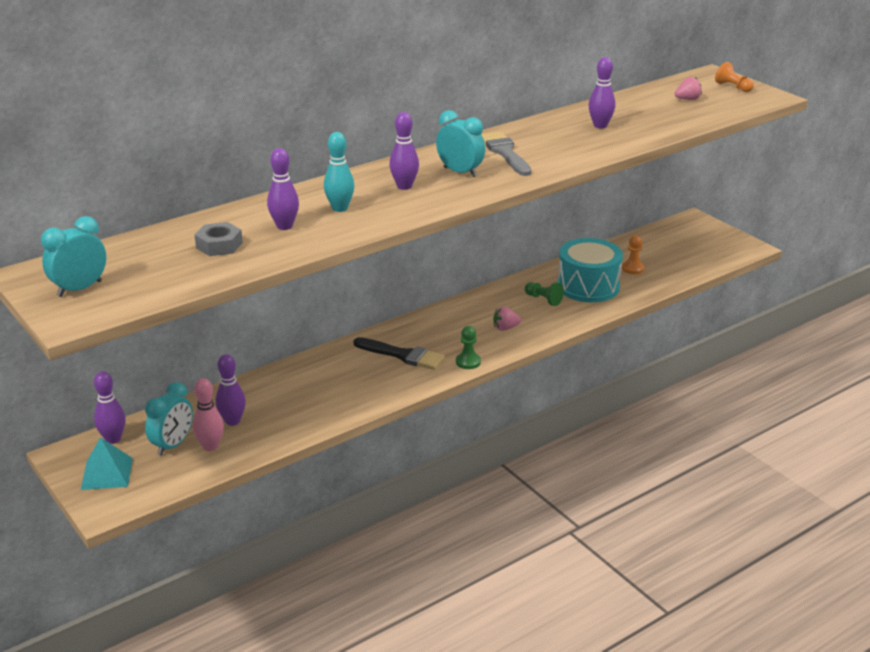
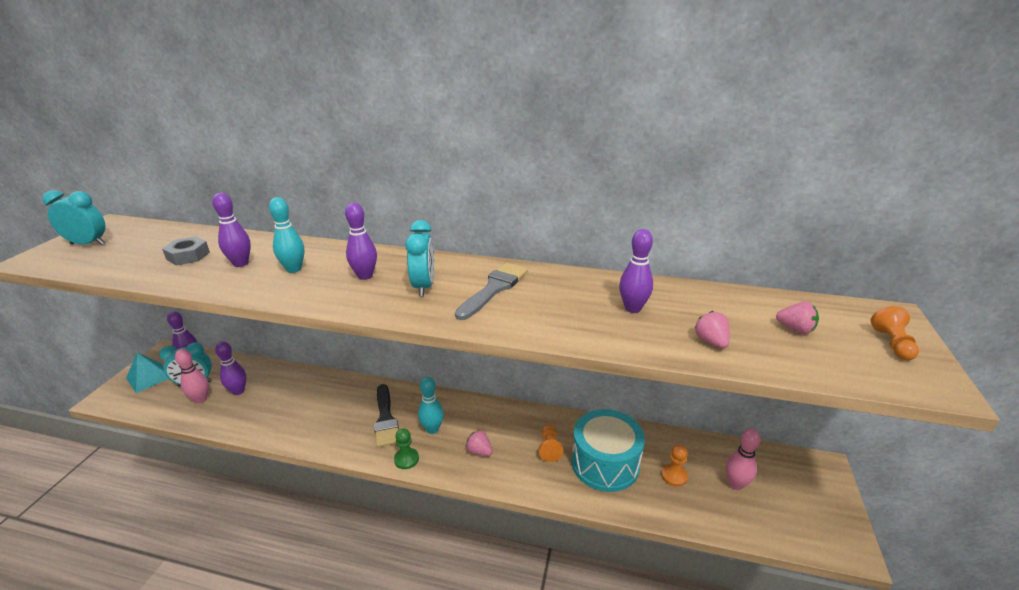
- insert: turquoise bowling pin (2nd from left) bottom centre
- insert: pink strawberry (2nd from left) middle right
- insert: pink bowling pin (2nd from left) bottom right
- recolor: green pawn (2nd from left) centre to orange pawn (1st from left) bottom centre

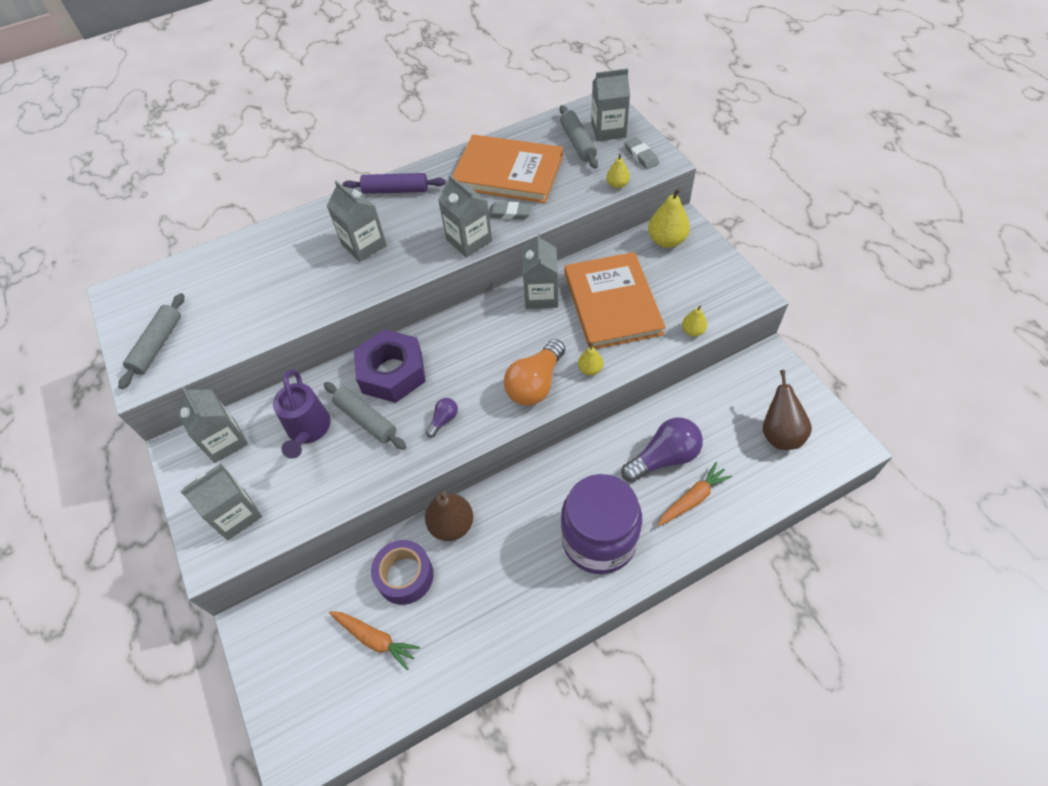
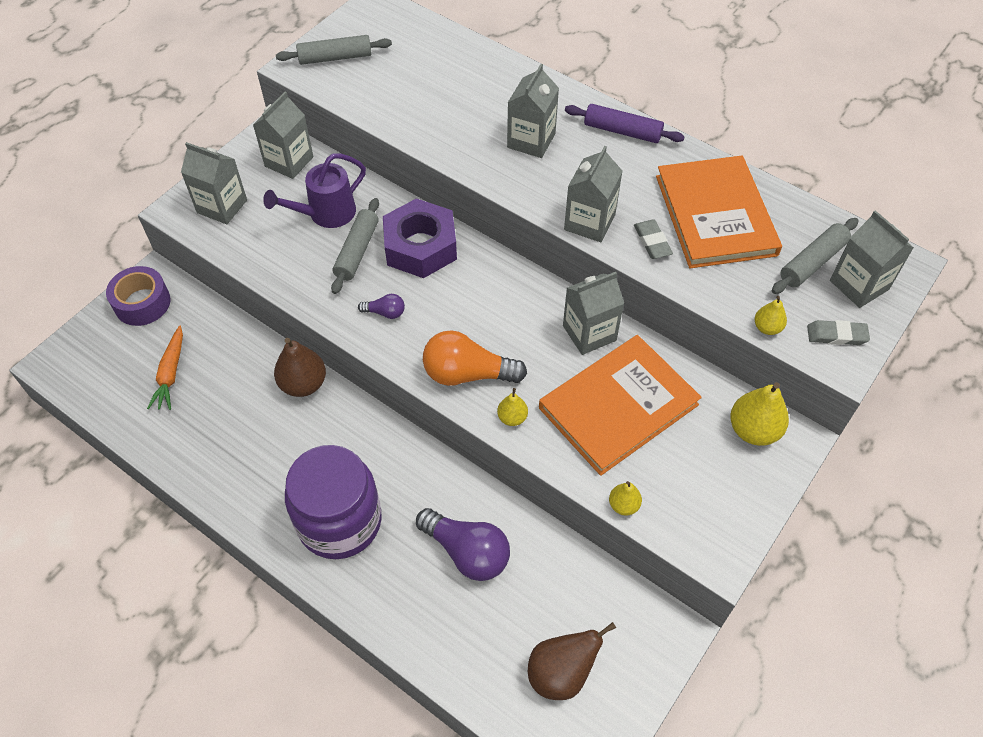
- delete: orange carrot (2nd from left) centre
- move: purple tape bottom centre to middle left
- rotate: purple rolling pin top centre = top centre 45 degrees counterclockwise
- rotate: grey eraser (2nd from left) top centre = middle right 60 degrees clockwise

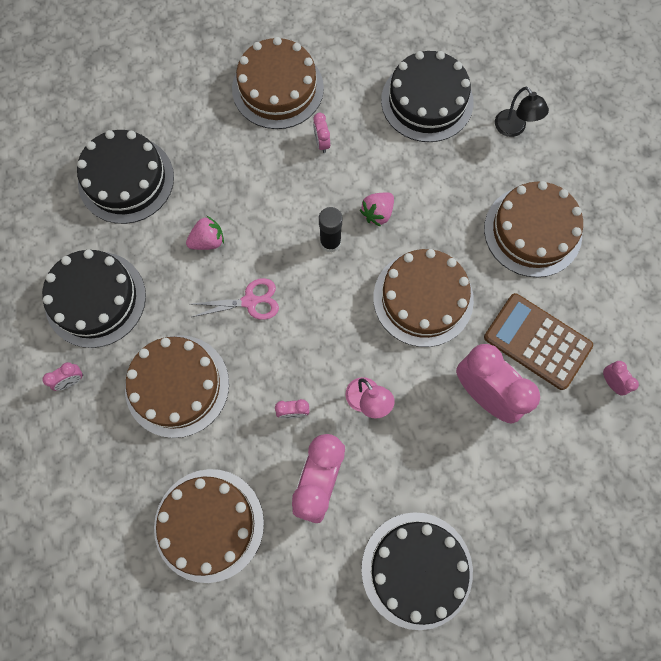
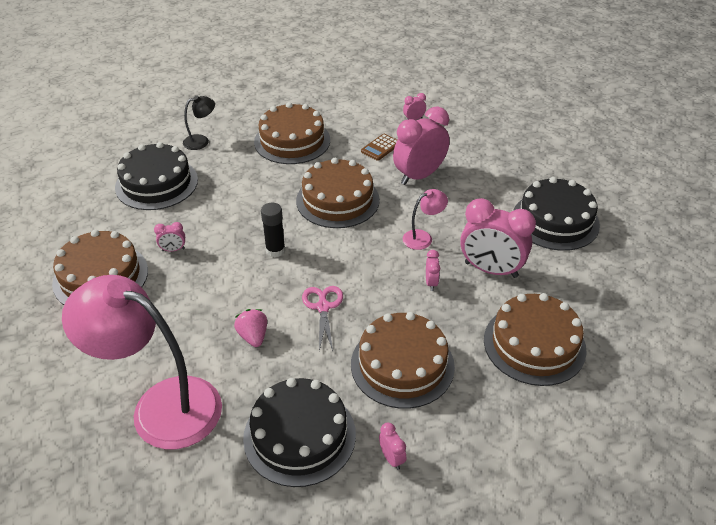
- delete: pink strawberry (2nd from left) top centre
- replace: black cake (2nd from left) top left to pink lamp (1st from left) bottom left
- resize: brown calculator middle right = top centre x0.53

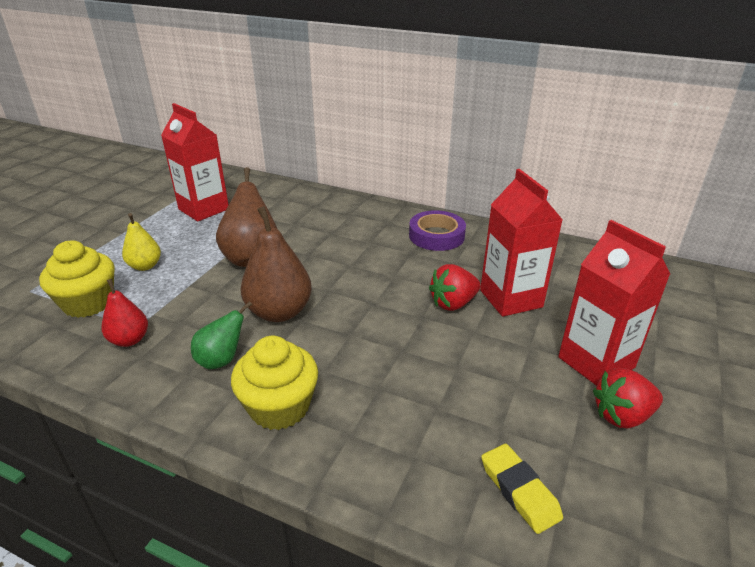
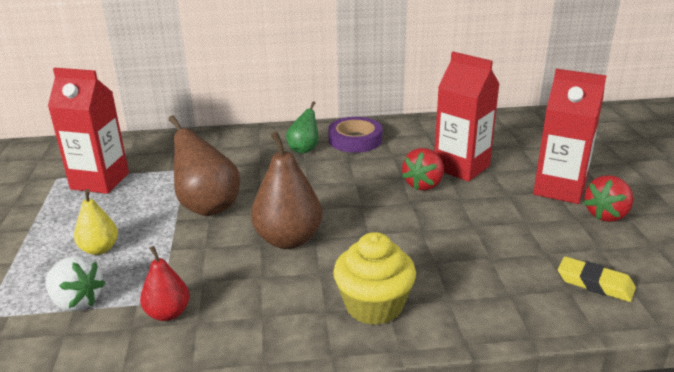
- move: green pear middle left to centre
- replace: yellow cupcake (1st from left) middle left to white strawberry bottom left

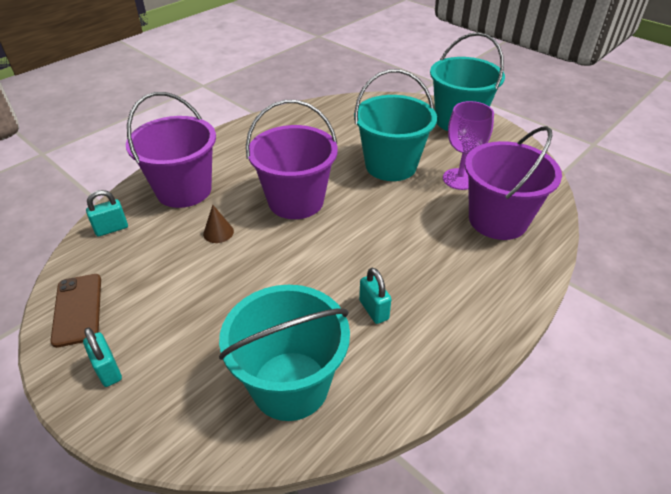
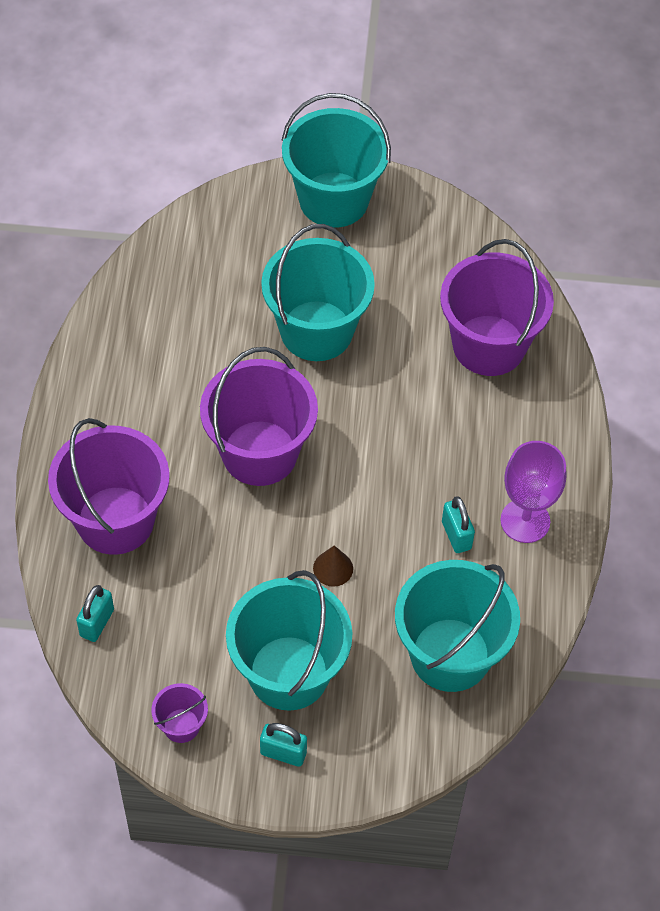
- insert: turquoise bucket (1st from left) bottom centre
- move: brown cone middle left to centre
- move: purple goblet top right to middle right
- replace: brown phone middle left to purple bucket (2nd from left) bottom left
- rotate: turquoise padlock (3rd from left) centre = middle right 45 degrees clockwise

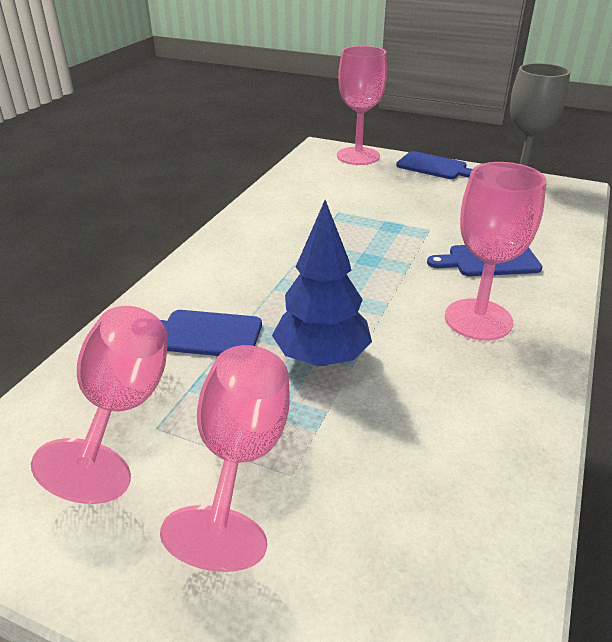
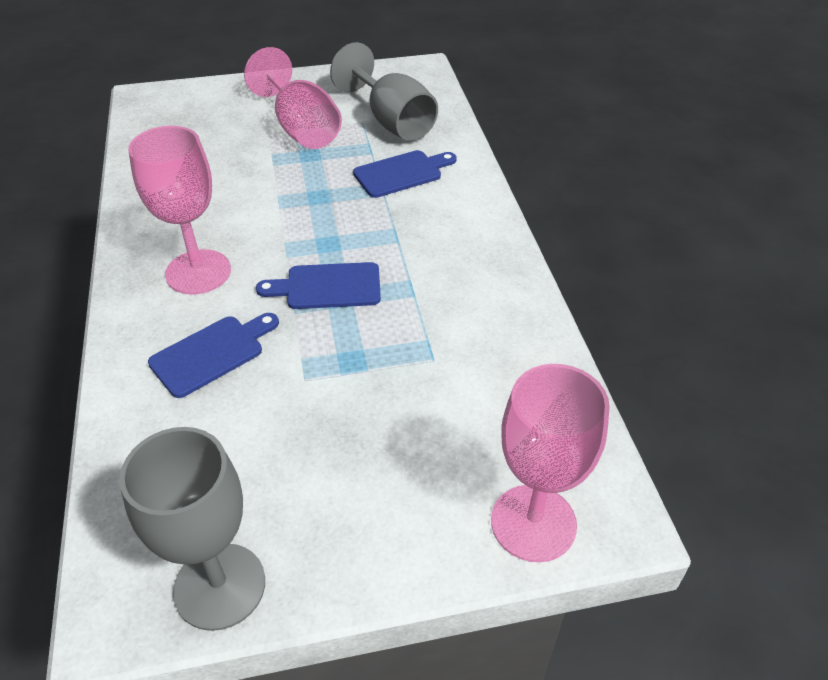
- delete: blue tree centre
- move: blue cutting board (2nd from left) top right to centre
- recolor: pink goblet (1st from left) middle left to grey goblet (2nd from left) top centre

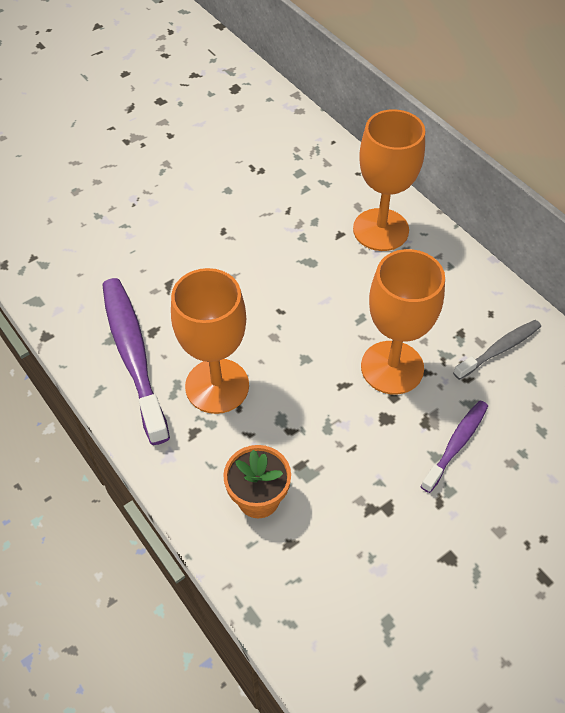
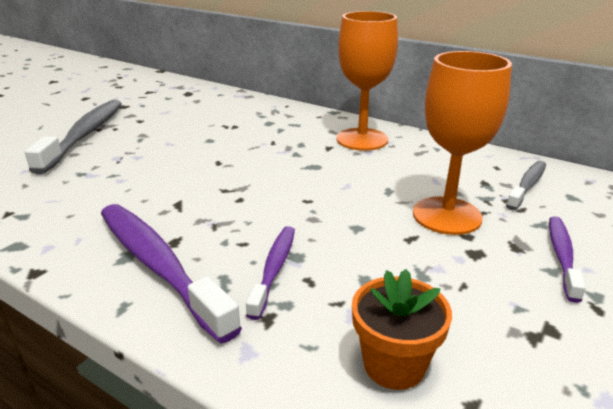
- insert: grey toothbrush (1st from left) middle left
- replace: orange goblet (1st from left) centre to purple toothbrush (2nd from left) bottom centre

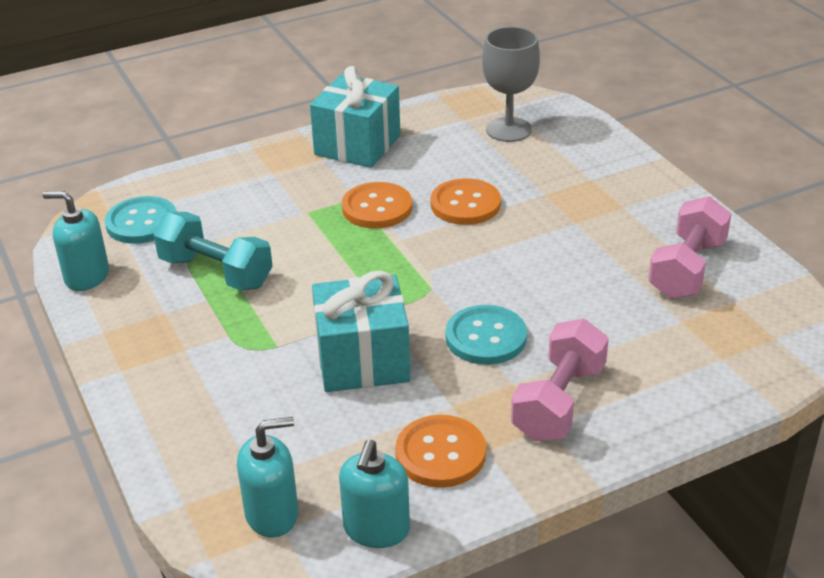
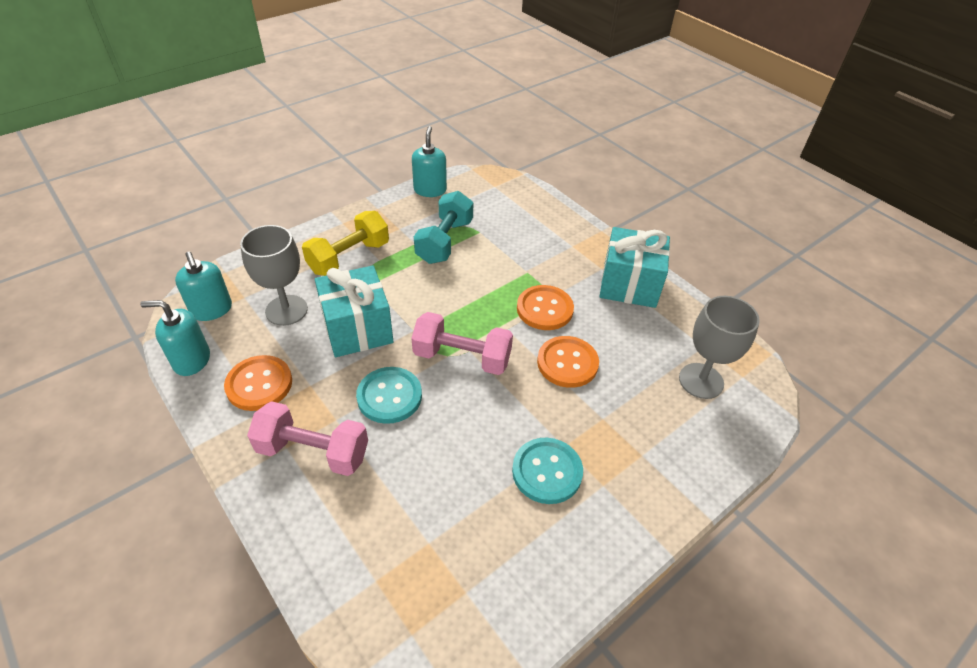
- insert: grey goblet (1st from left) middle left
- insert: yellow dumbbell centre
- move: turquoise button (1st from left in the first image) middle left to turquoise button (2nd from left) bottom centre
- move: pink dumbbell (2nd from left) middle right to centre

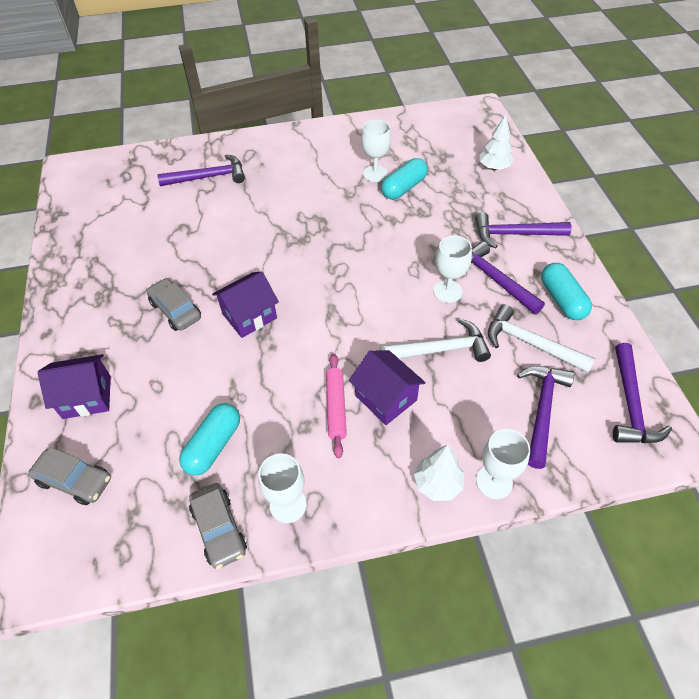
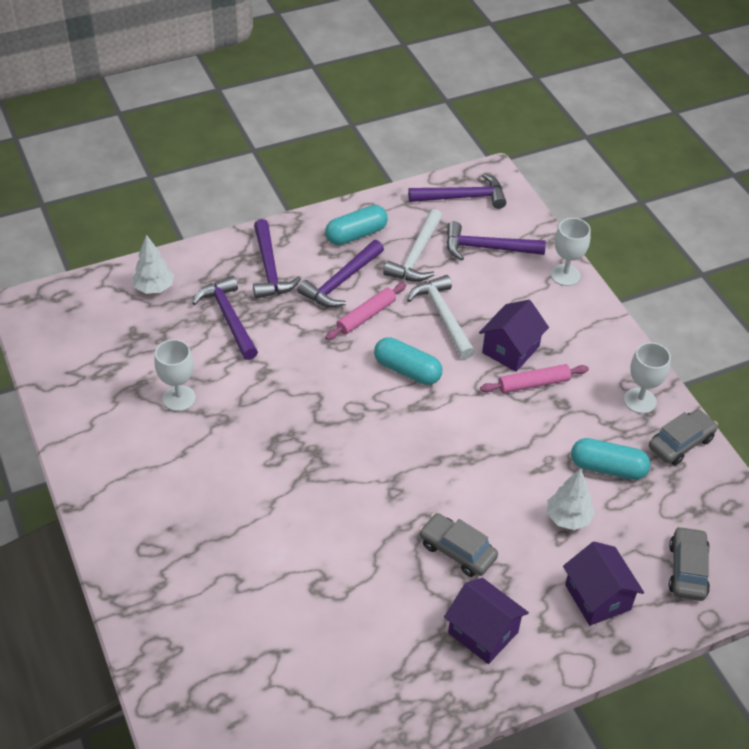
- move: purple hammer (1st from left) top left to middle left
- move: purple house (2nd from left in the first image) centre to purple house (1st from left) bottom centre
- move: turquoise capsule (2nd from left) top centre to centre
- move: white tree (1st from left in the first image) bottom centre to white tree (2nd from left) middle right
- replace: white goblet (3rd from left) centre to pink rolling pin (1st from left) centre
- rotate: grey car (2nd from left in the first image) middle left = bottom centre 90 degrees clockwise

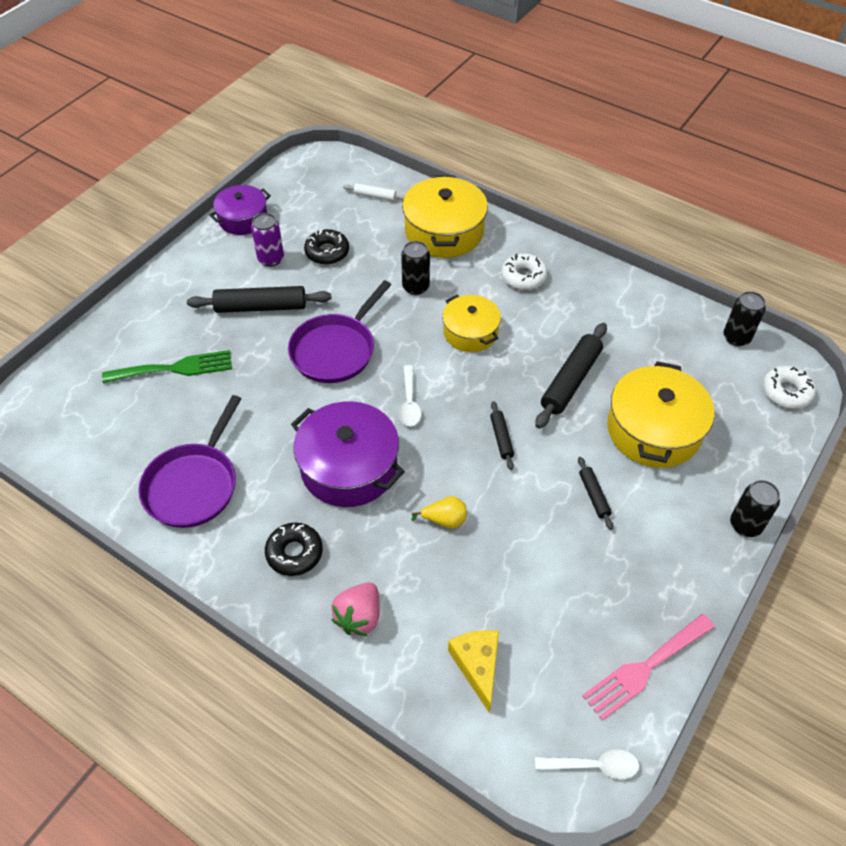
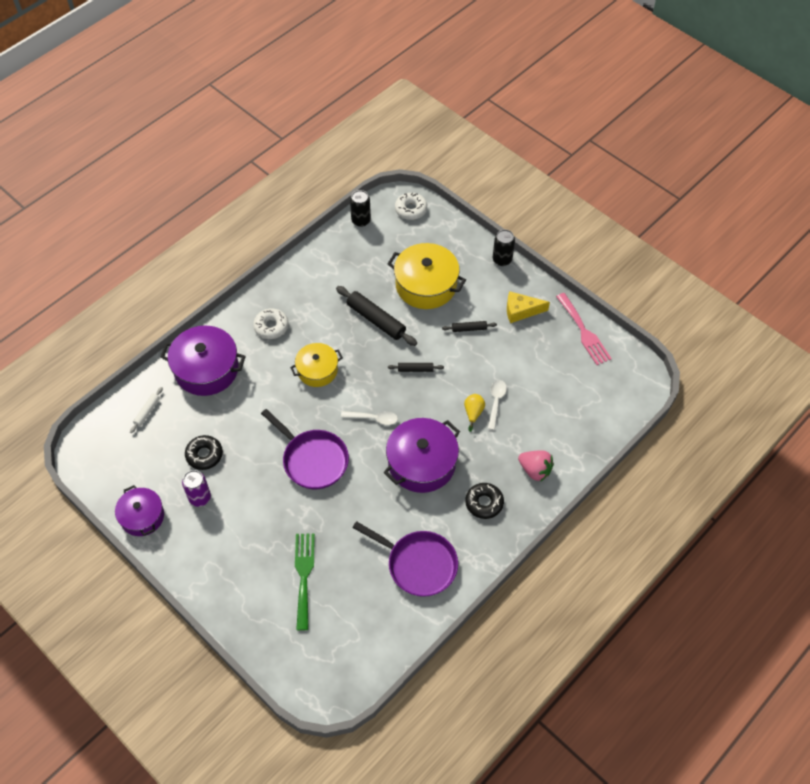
- delete: black rolling pin (1st from left) middle left
- delete: black can (1st from left) top centre
- move: yellow cheese bottom centre to centre
- move: white spoon (2nd from left) bottom right to centre
- recolor: yellow pot (1st from left) top centre to purple pot (2nd from left) middle left

